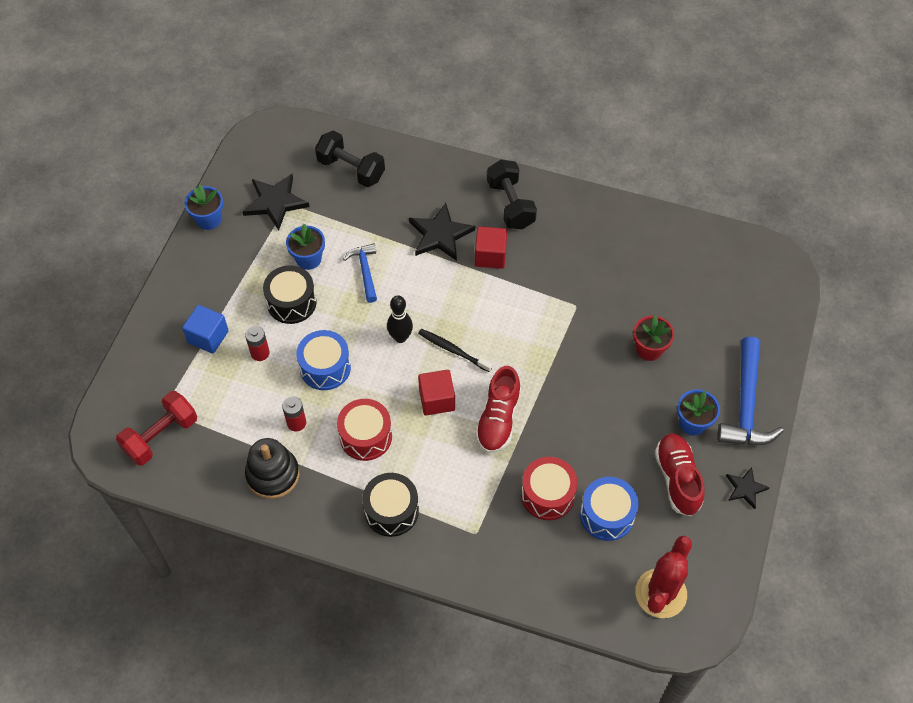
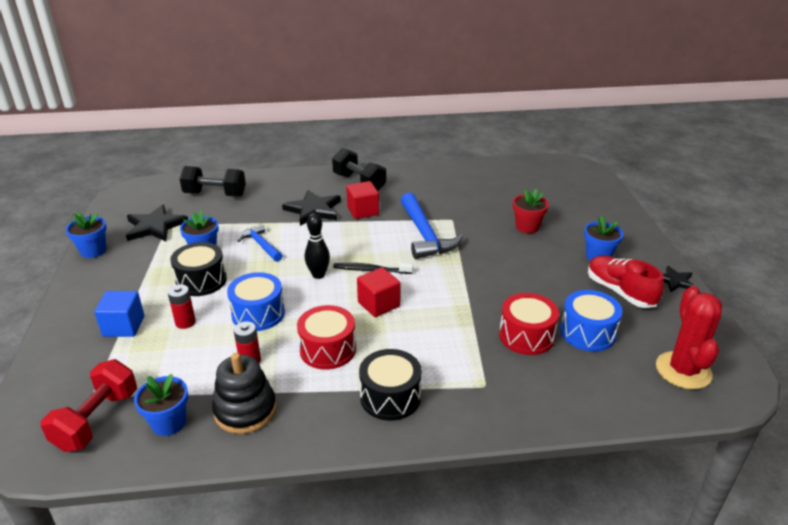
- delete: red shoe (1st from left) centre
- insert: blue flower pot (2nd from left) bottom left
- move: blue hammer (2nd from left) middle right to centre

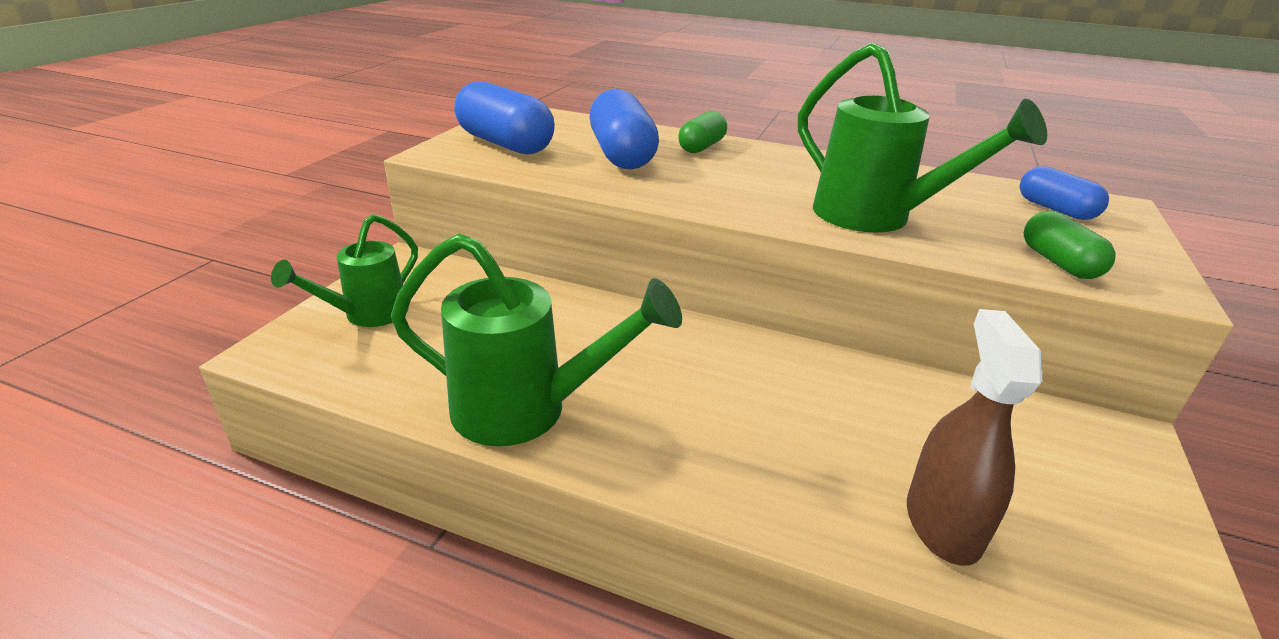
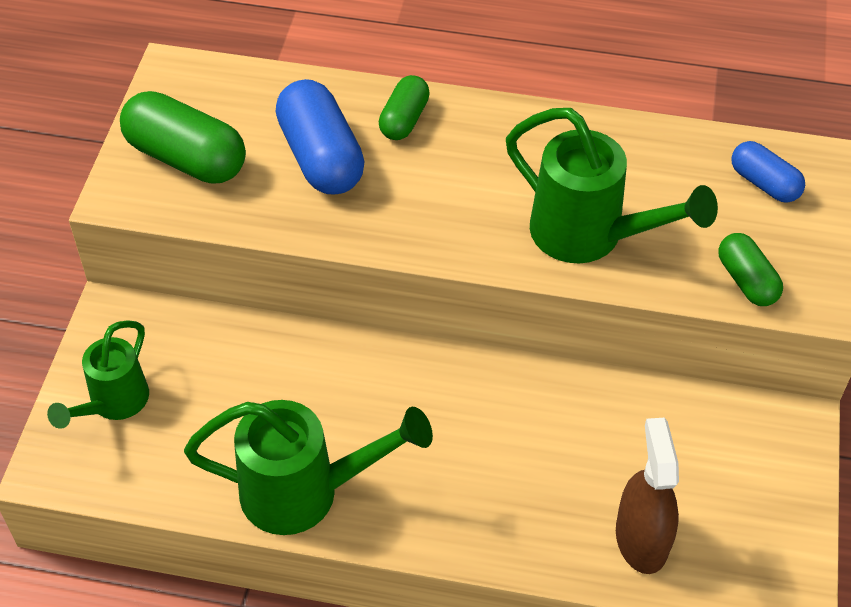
- recolor: blue capsule (1st from left) top centre to green capsule (1st from left) top left

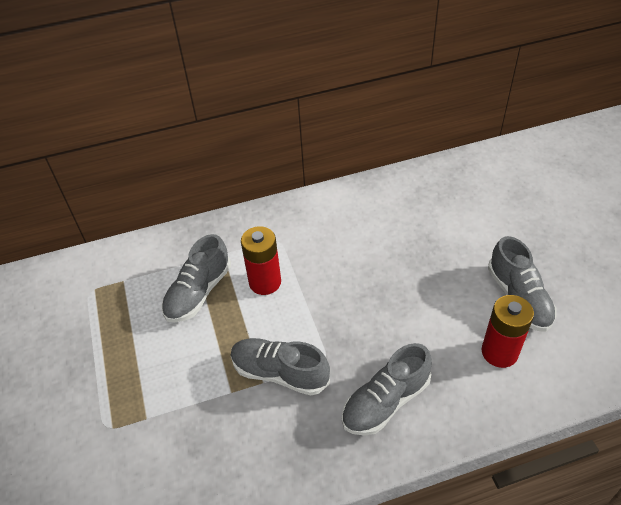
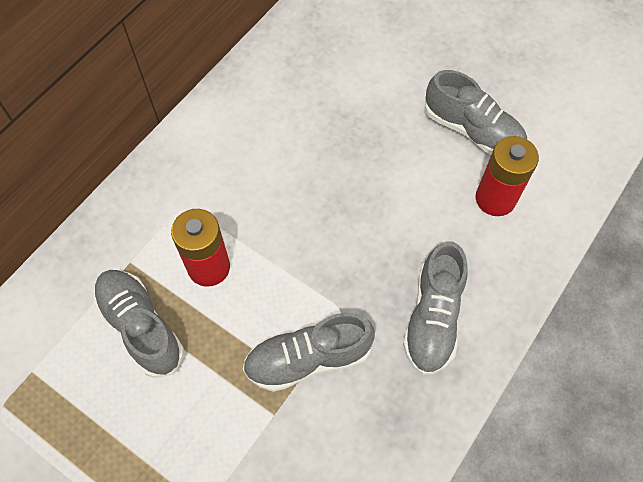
- rotate: grey shoe (1st from left) middle left = bottom left 150 degrees clockwise

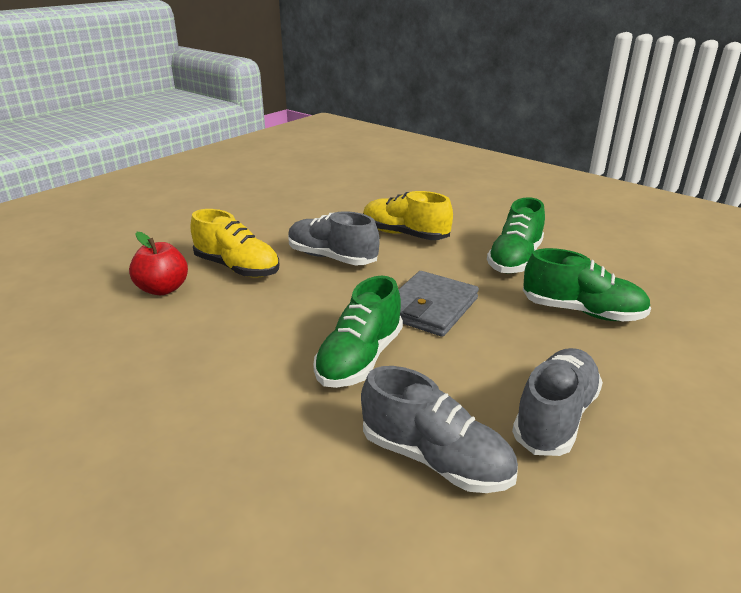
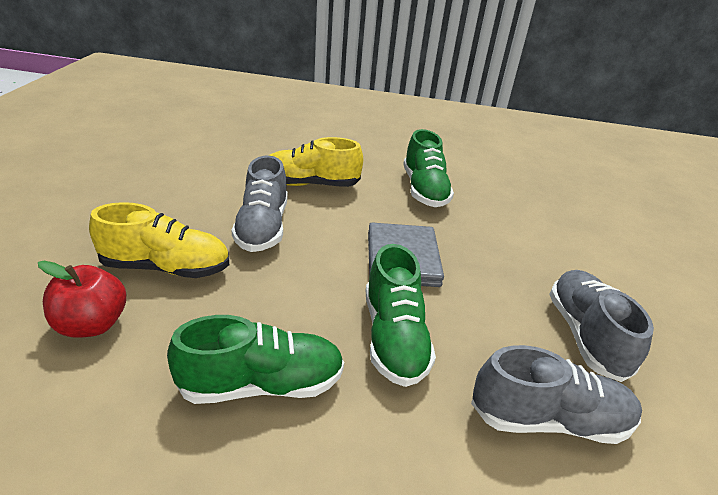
- move: green shoe (3rd from left in the first image) middle right to green shoe (1st from left) bottom centre
- rotate: grey shoe (1st from left) centre = centre 90 degrees counterclockwise

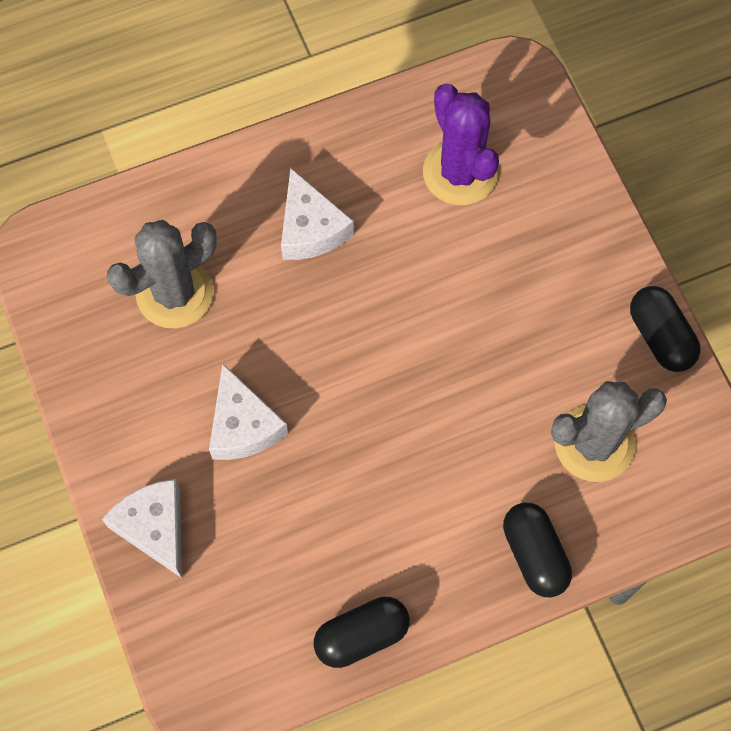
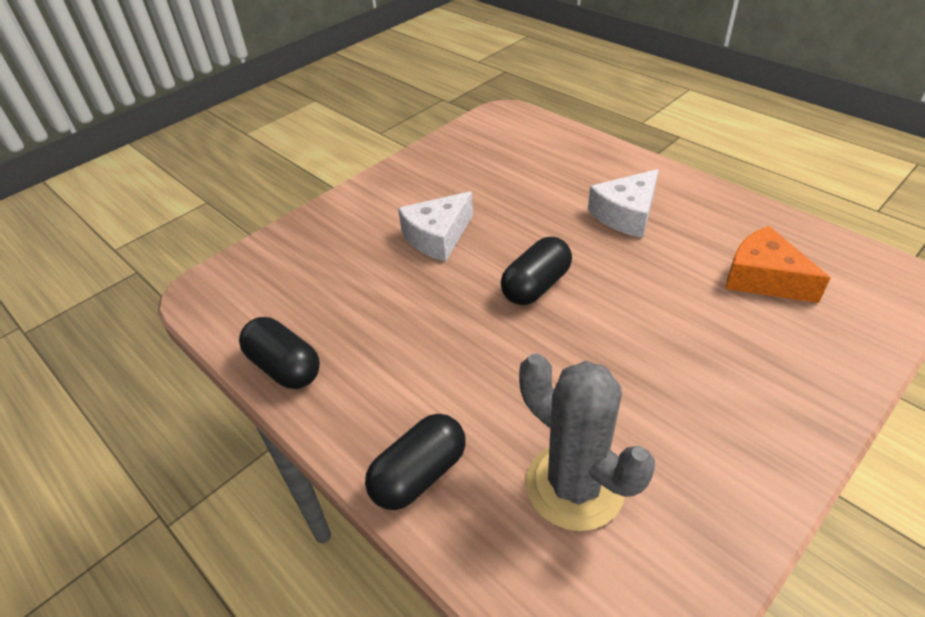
- delete: white cheese (1st from left) bottom left
- delete: grey cactus (1st from left) middle left
- move: black capsule (3rd from left) middle right to centre
- replace: purple cactus top centre to orange cheese middle right

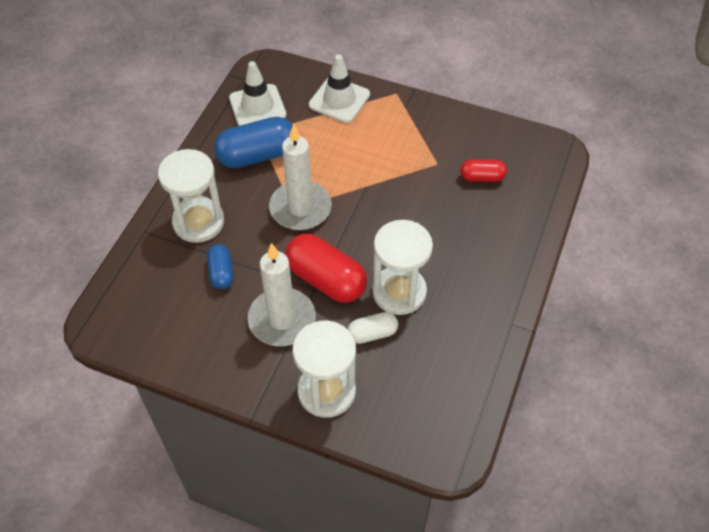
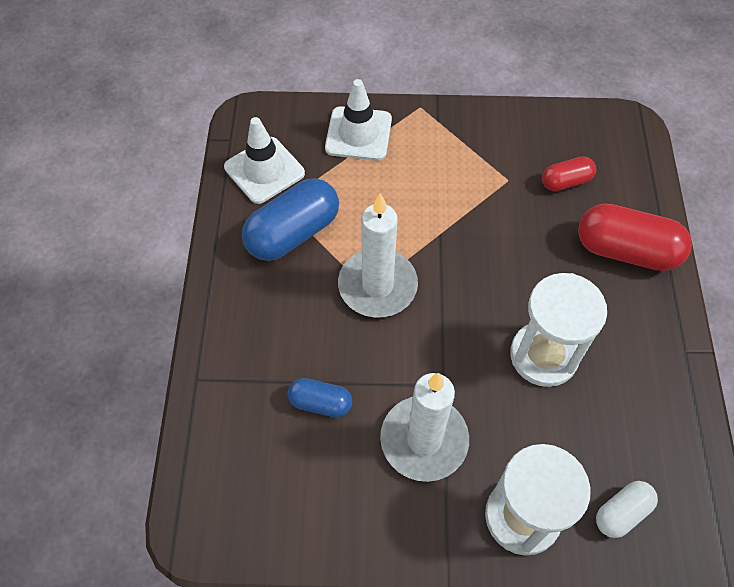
- delete: white hourglass (1st from left) middle left
- move: red capsule (1st from left in the first image) centre to red capsule (2nd from left) middle right
- move: white capsule centre to bottom right
- rotate: blue capsule (1st from left in the first image) middle left = bottom centre 45 degrees counterclockwise

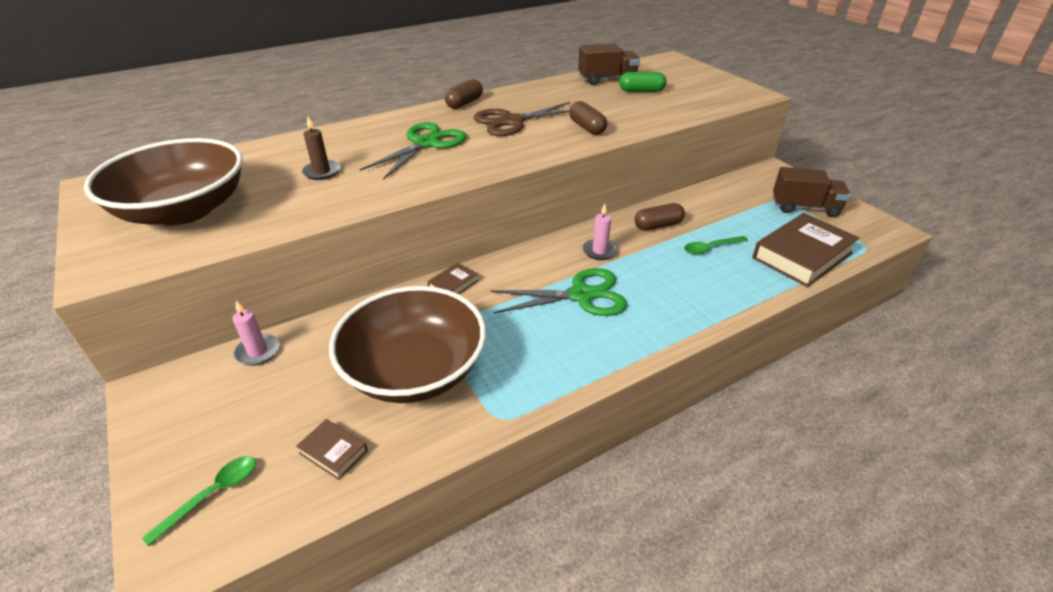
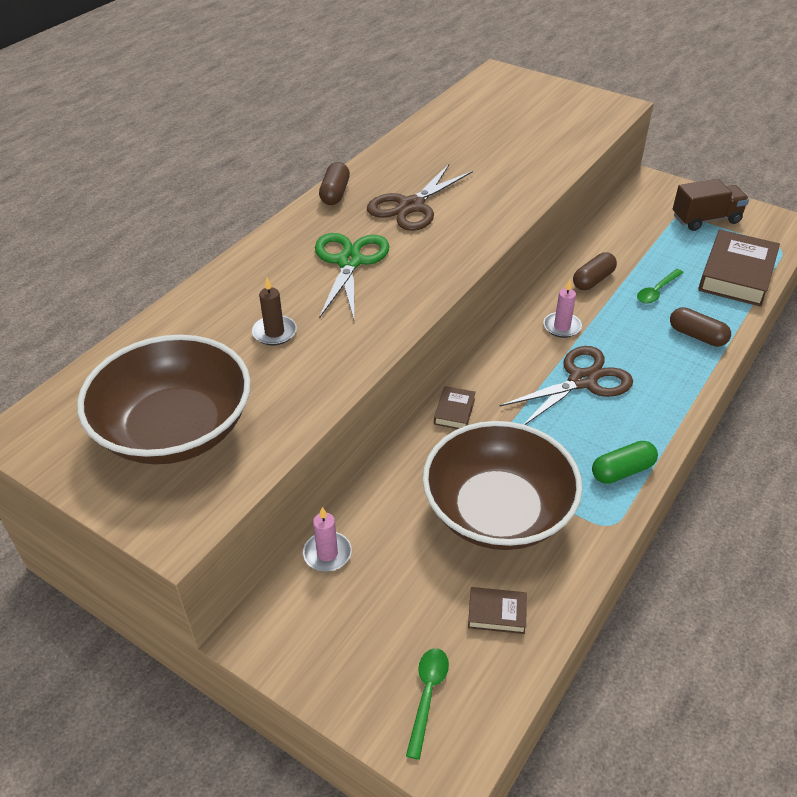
- delete: brown truck (1st from left) top centre
- move: brown capsule (2nd from left in the first image) top centre to brown capsule (3rd from left) middle right
- move: green capsule top centre to middle right
- recolor: green scissors (2nd from left) centre to brown scissors (2nd from left) middle right

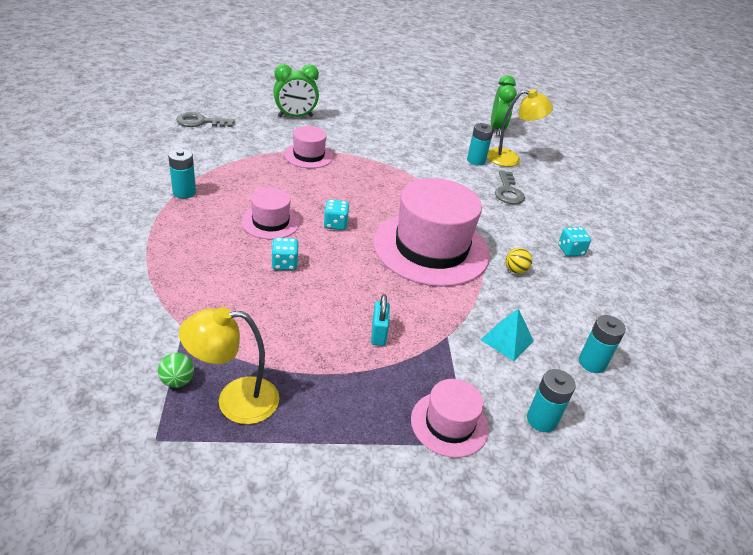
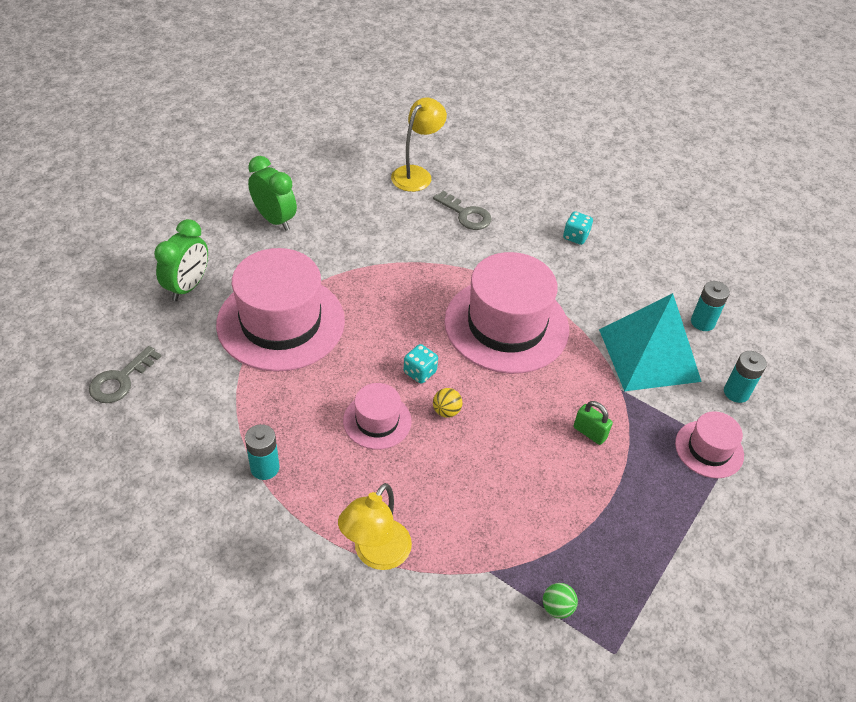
- delete: turquoise dice (1st from left) centre
- delete: turquoise battery (2nd from left) top centre
- move: yellow lamp (1st from left) middle left to bottom centre
- move: green clock (2nd from left) top right to top left
- move: yellow ball middle right to centre
- recolor: turquoise padlock centre to green padlock middle right
- resize: pink hat (2nd from left in the first image) top centre = middle left x2.01
- resize: turquoise pyramid middle right = middle right x2.19

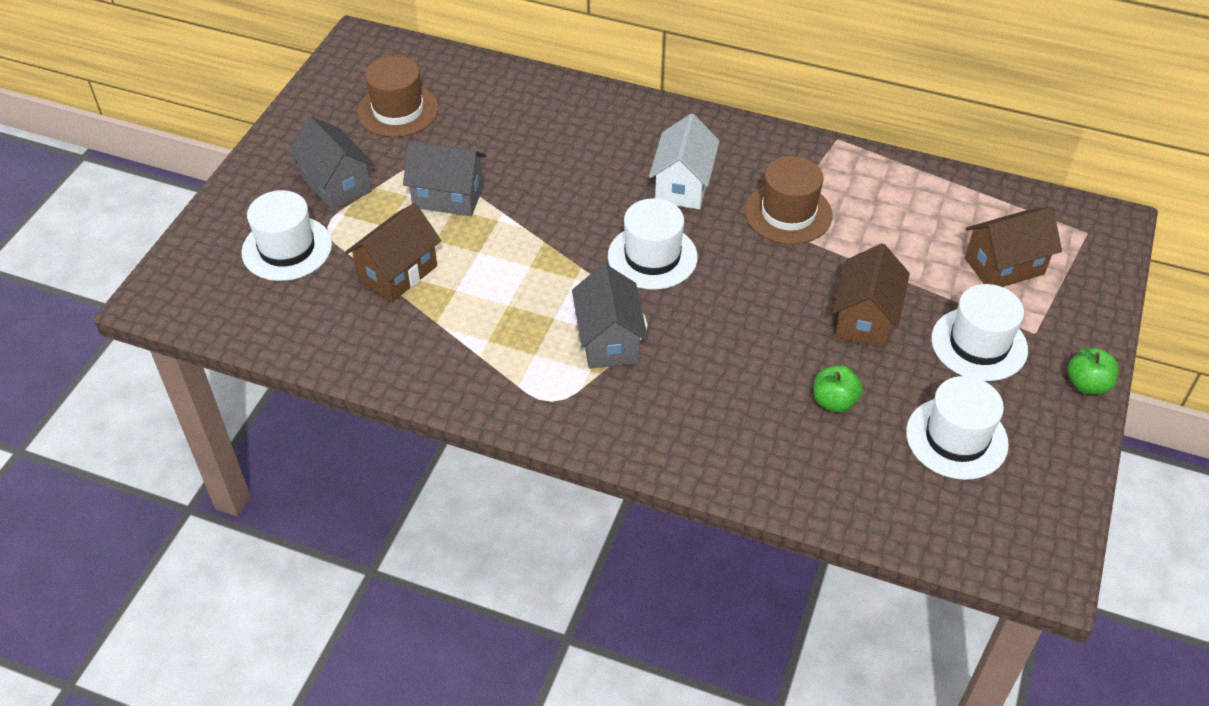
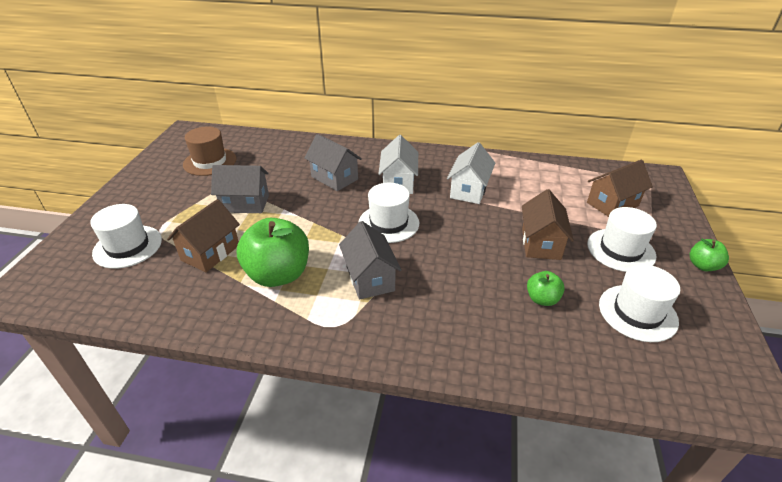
- insert: green apple (1st from left) centre
- move: grey house (1st from left in the first image) top left to grey house (2nd from left) centre
- replace: brown hat (2nd from left) top centre to white house (2nd from left) centre

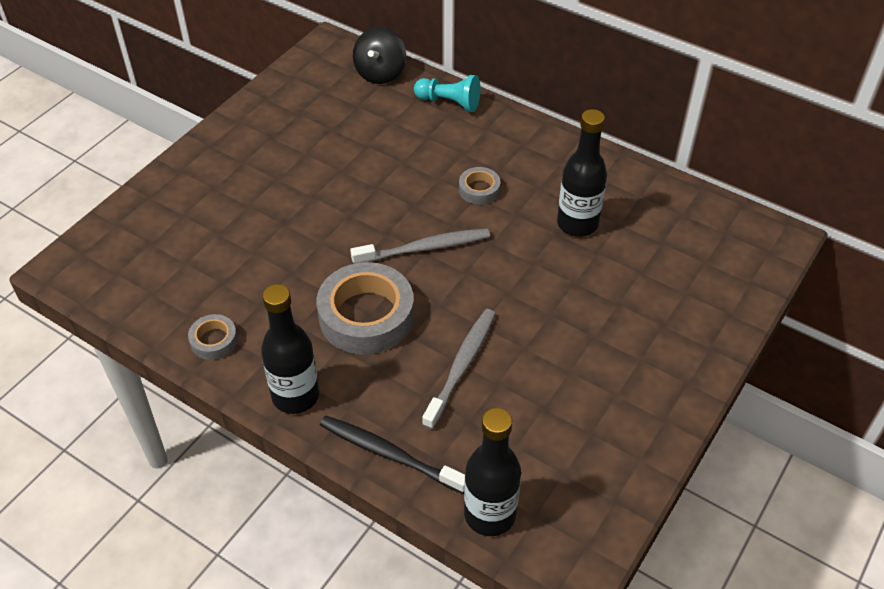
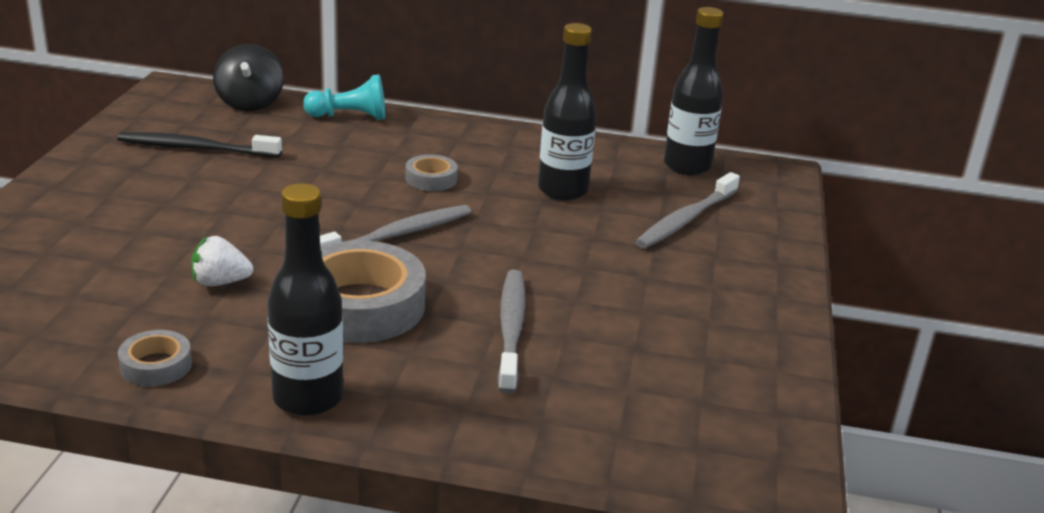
- insert: white strawberry middle left
- insert: grey toothbrush (3rd from left) centre
- move: black toothbrush bottom centre to top left
- move: black bottle (2nd from left in the first image) bottom centre to black bottle (3rd from left) top centre

